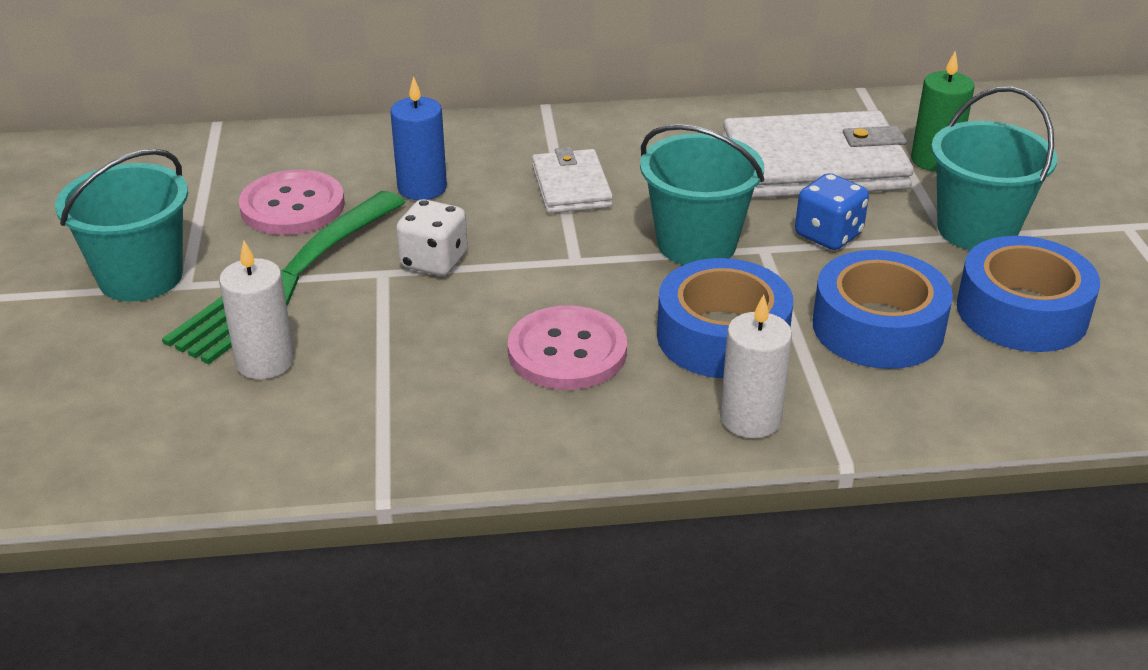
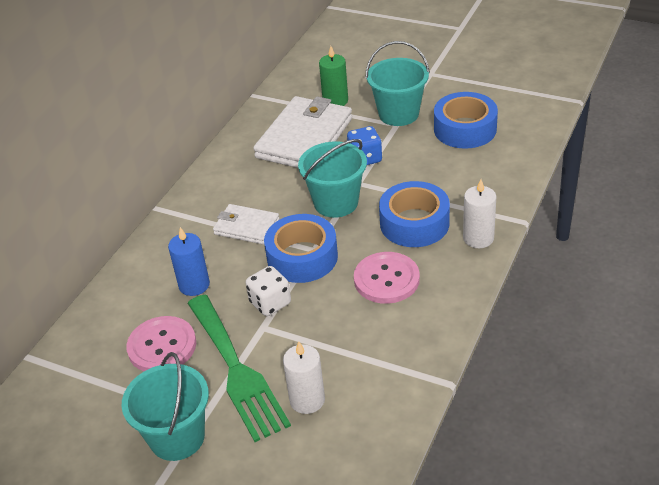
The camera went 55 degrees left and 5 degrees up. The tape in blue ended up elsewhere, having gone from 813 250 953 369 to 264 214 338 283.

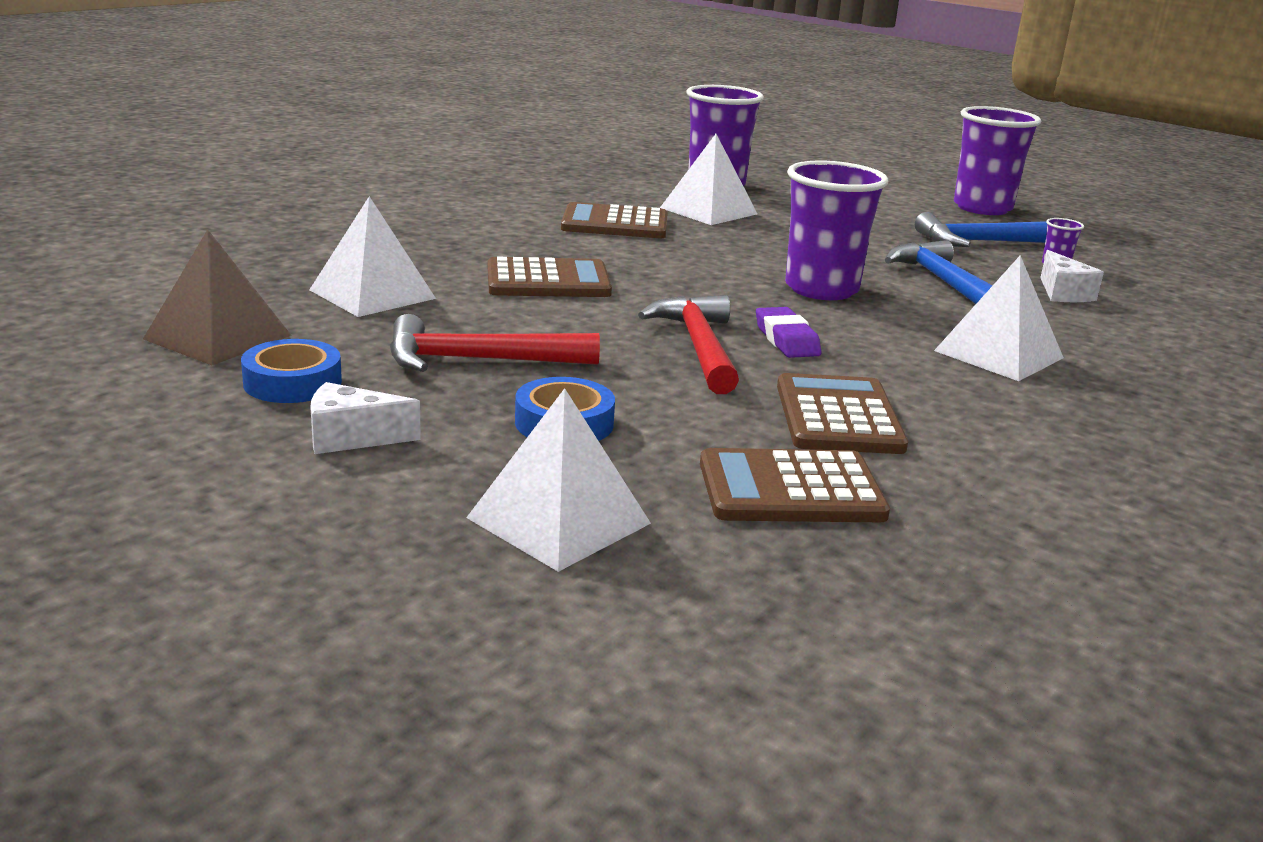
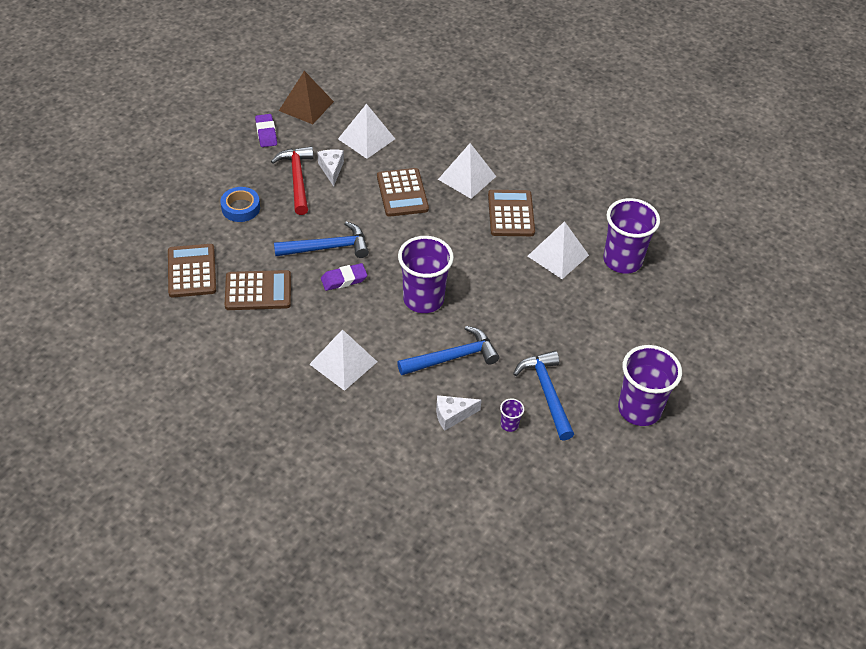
The camera went 85 degrees right and 25 degrees up. The cheese in white ended up elsewhere, having gone from 310 382 421 454 to 317 149 344 187. The pyramid in white ended up elsewhere, having gone from 466 388 651 572 to 438 143 496 199. Where the tape in blue stood at 241 339 342 403, the eraser in purple came to stand at 255 114 277 147. What was the hammer in red at 638 295 739 394 turned into the hammer in blue at 274 221 369 258.

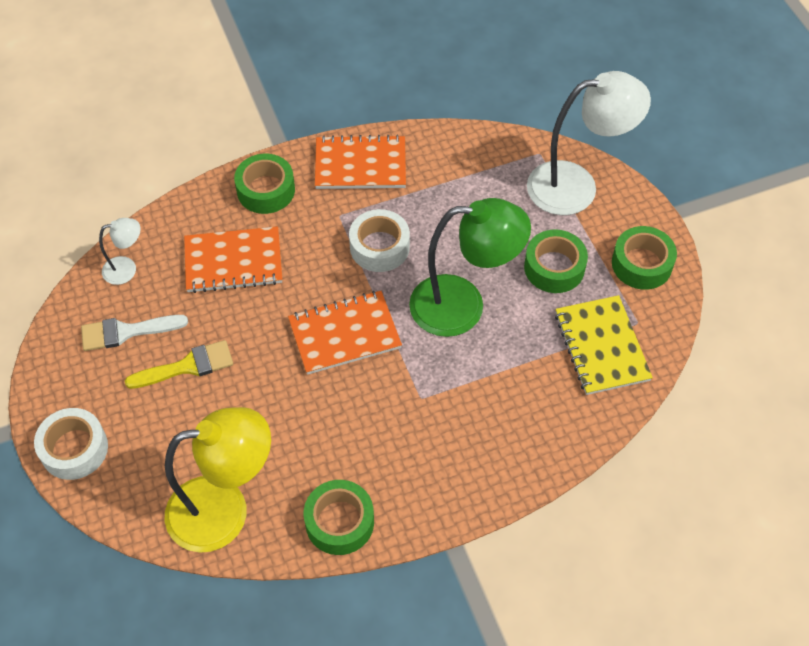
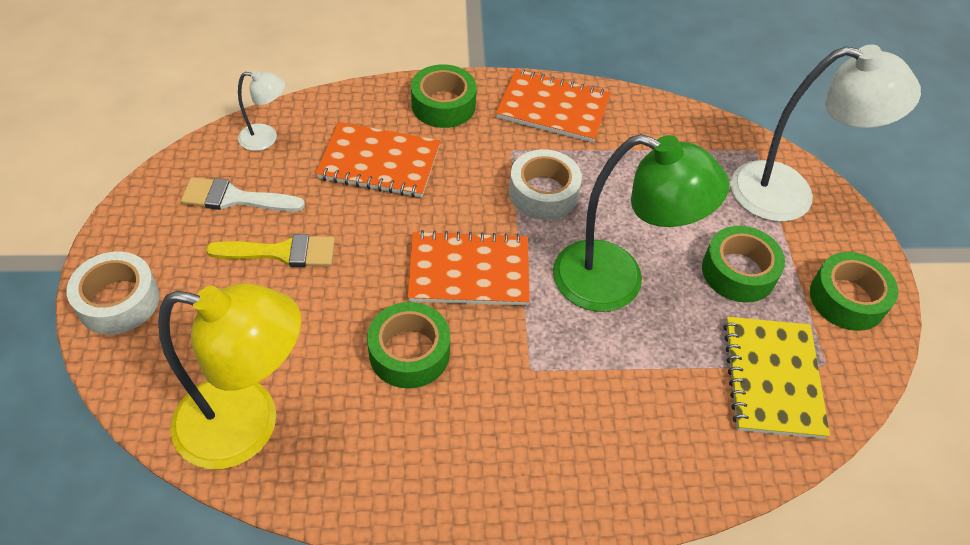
The camera went 15 degrees right and 5 degrees down. The tape in green ended up elsewhere, having gone from 304 480 374 555 to 367 302 450 389.

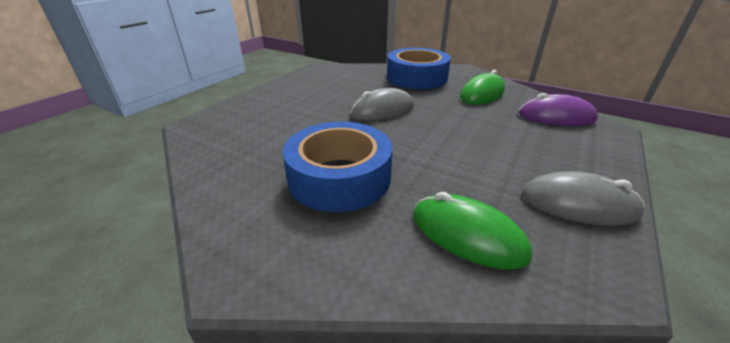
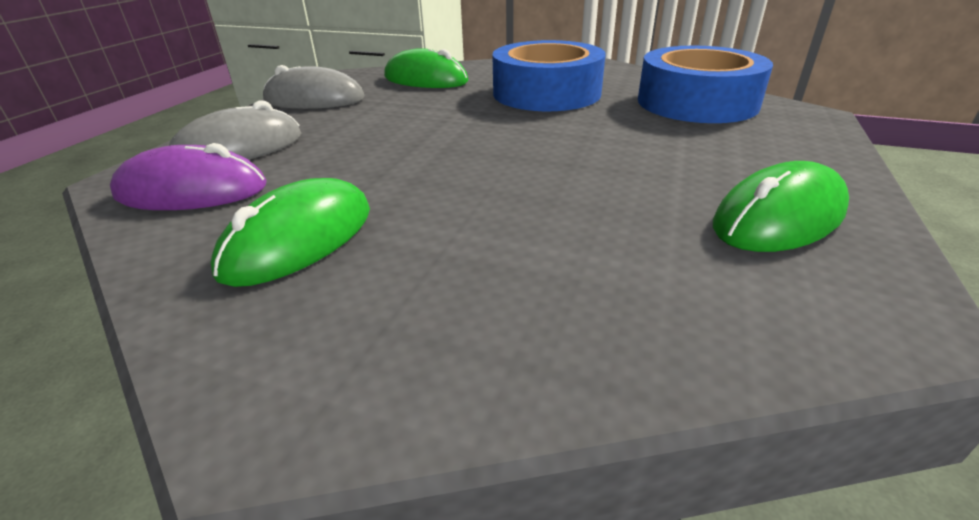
The camera went 170 degrees right and 0 degrees up. The second view gained the mouse in green at 713 161 849 252. The mouse in grey ended up elsewhere, having gone from 350 88 414 121 to 169 100 301 160. The tape in blue ended up elsewhere, having gone from 387 48 451 89 to 638 46 773 123.

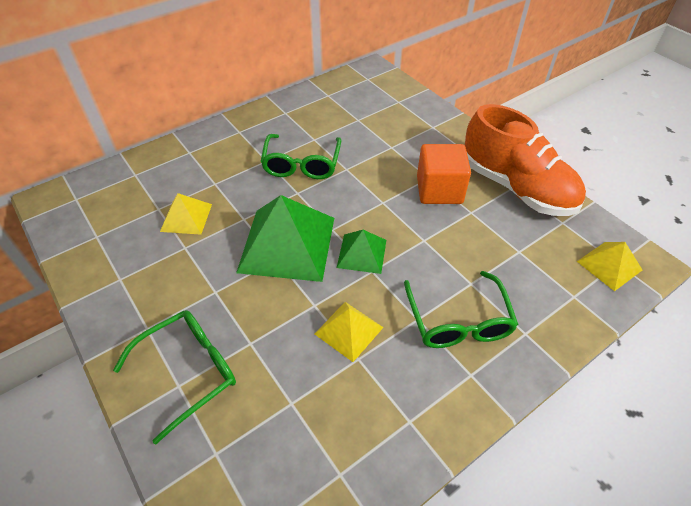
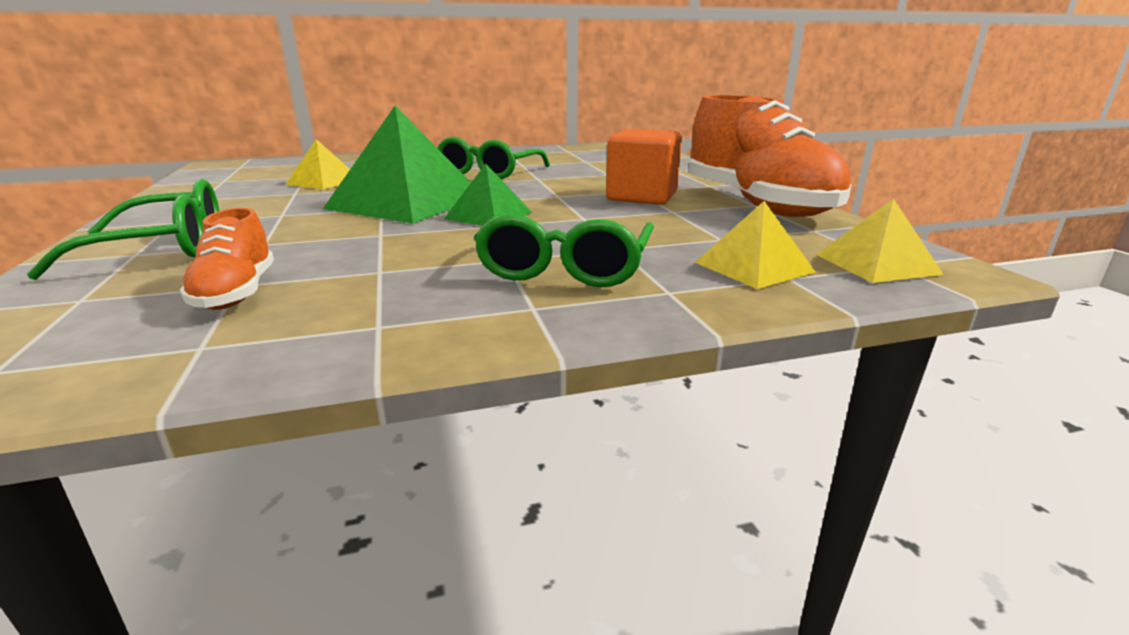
The camera went 20 degrees right and 25 degrees down. The second view gained the shoe in orange at 180 208 274 310. The pyramid in yellow ended up elsewhere, having gone from 315 302 384 362 to 695 201 815 289.

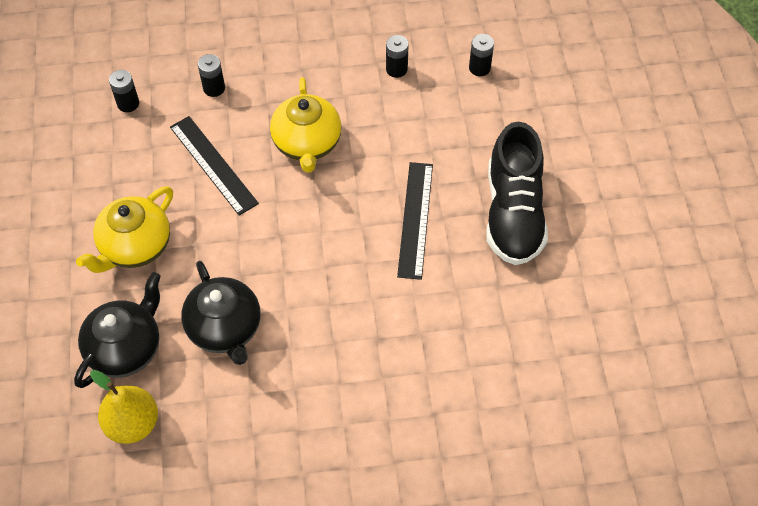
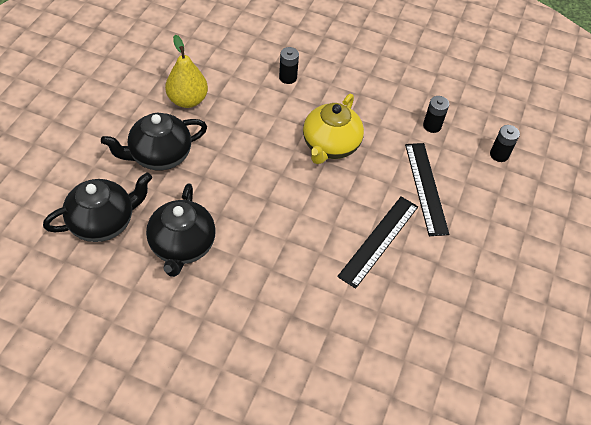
The camera went 25 degrees right and 5 degrees down. The second view lost the battery in black at 109 70 139 112. The second view lost the shoe in black at 486 122 548 265. The pear in yellow ended up elsewhere, having gone from 90 370 158 444 to 165 35 208 108. The ruler in black ended up elsewhere, having gone from 170 116 259 216 to 405 143 449 236. What was the teapot in yellow at 76 186 173 273 turned into the teapot in black at 101 113 207 170.

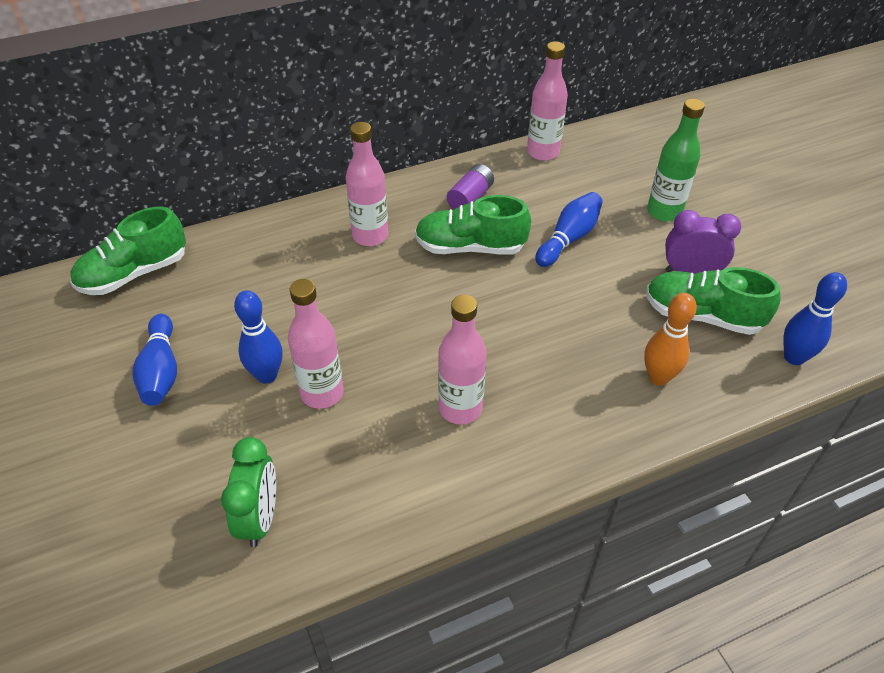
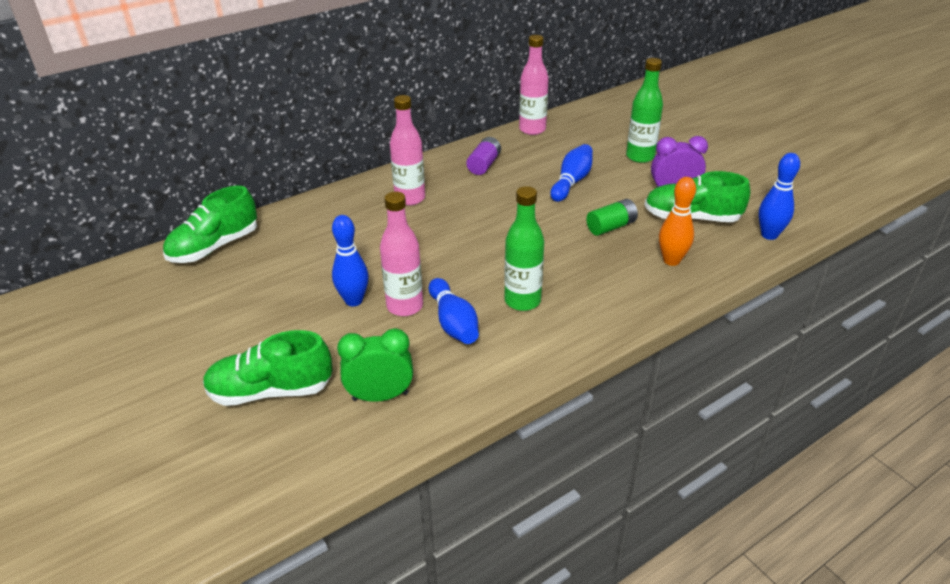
The camera went 10 degrees left and 10 degrees down. The second view gained the battery in green at 586 199 638 236. The bowling pin in blue ended up elsewhere, having gone from 132 314 177 406 to 429 278 479 344. The shoe in green ended up elsewhere, having gone from 415 195 531 255 to 203 330 333 406. What was the bottle in pink at 438 295 487 425 turned into the bottle in green at 504 186 544 311. The clock in green at 221 437 276 547 ended up facing another way, 90 degrees counterclockwise from before.

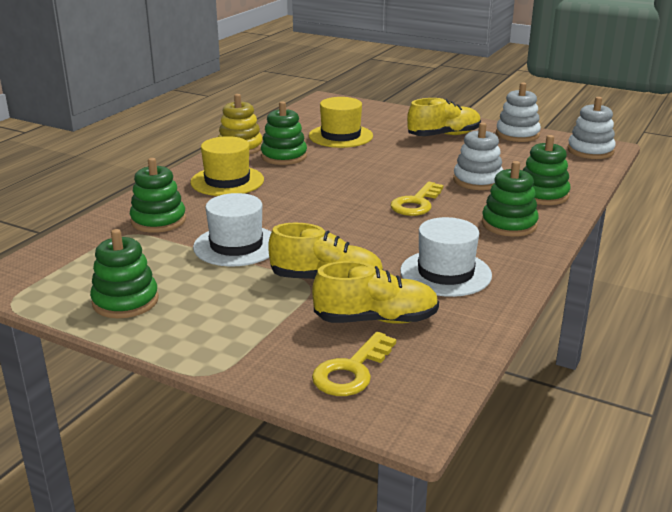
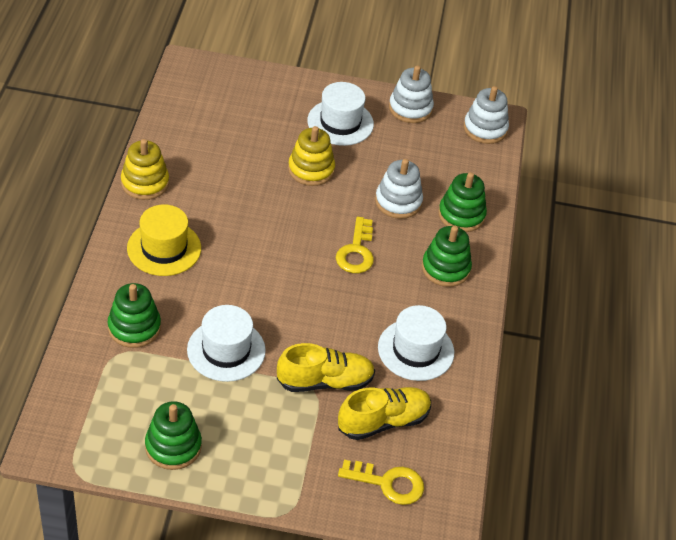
The camera went 25 degrees left and 20 degrees up. The second view lost the stacking toy in green at 261 101 307 165. The second view lost the hat in yellow at 309 97 373 148. The second view gained the stacking toy in yellow at 288 126 335 186. Where the shoe in yellow stood at 407 98 481 136, the hat in white came to stand at 307 82 374 146. The key in yellow at 312 332 396 396 ended up facing another way, 90 degrees counterclockwise from before.

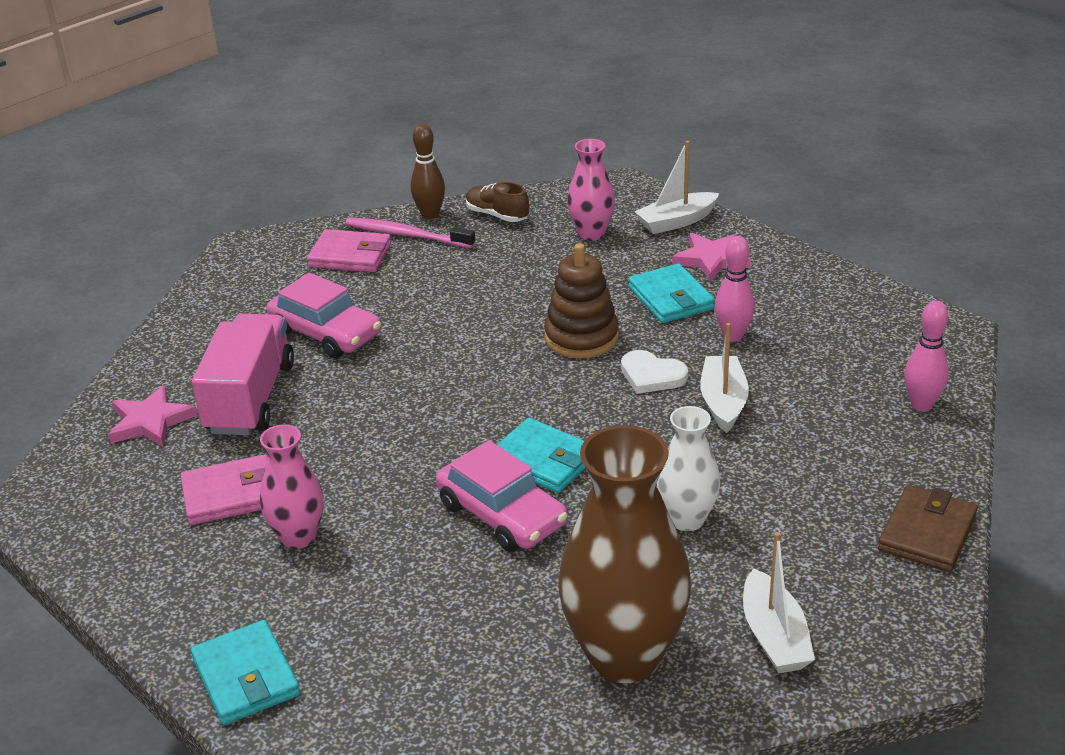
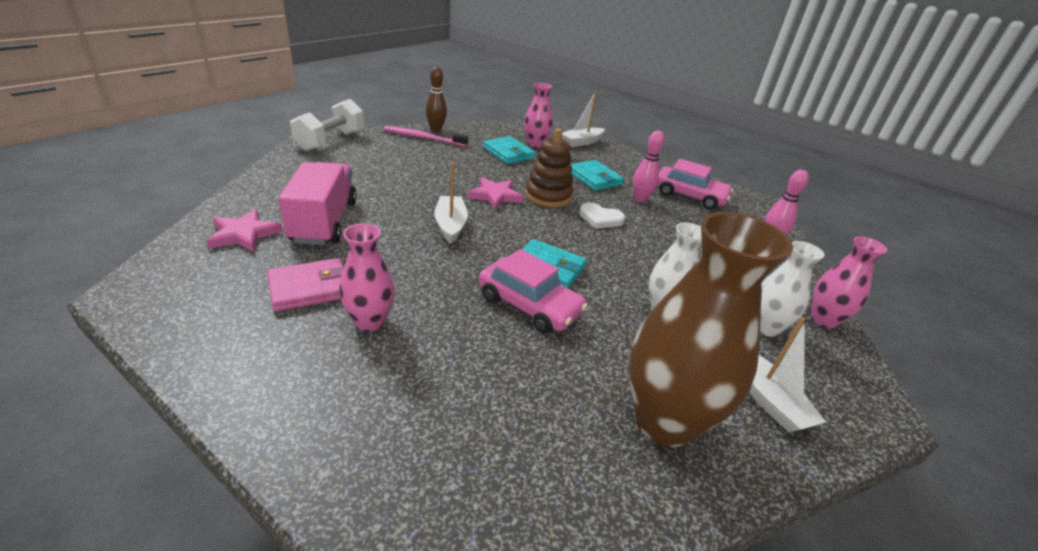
The camera went 15 degrees left and 0 degrees up. The second view lost the wallet in pink at 307 229 391 272. The second view lost the shoe in brown at 466 182 529 222. The second view gained the dumbbell in white at 290 99 364 151. The second view gained the vase in white at 760 241 824 337. The wallet in turquoise ended up elsewhere, having gone from 191 620 300 725 to 483 136 535 164. The car in pink ended up elsewhere, having gone from 267 273 381 358 to 657 159 734 209. The star in pink ended up elsewhere, having gone from 672 233 751 282 to 468 177 524 210. The boat in white ended up elsewhere, having gone from 701 323 749 433 to 434 163 468 244. Where the wallet in brown stood at 878 485 978 572, the vase in pink came to stand at 811 236 887 329.

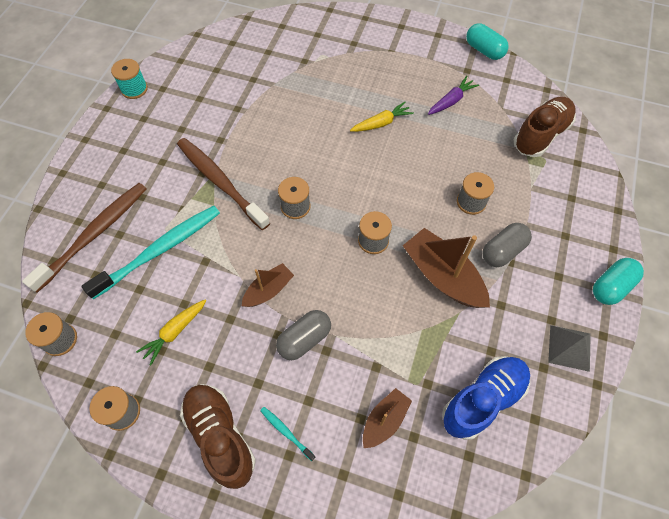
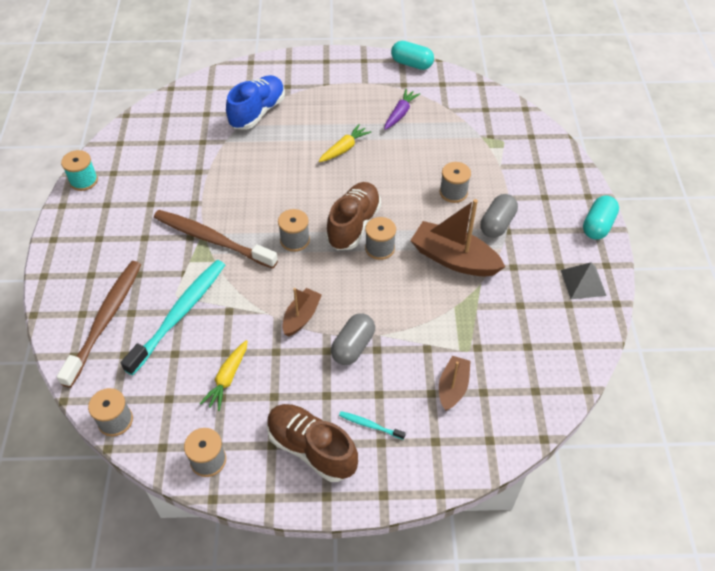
The camera went 20 degrees left and 10 degrees down. The shoe in blue ended up elsewhere, having gone from 442 356 530 440 to 226 75 285 130. The shoe in brown ended up elsewhere, having gone from 514 97 576 157 to 326 182 381 250.

